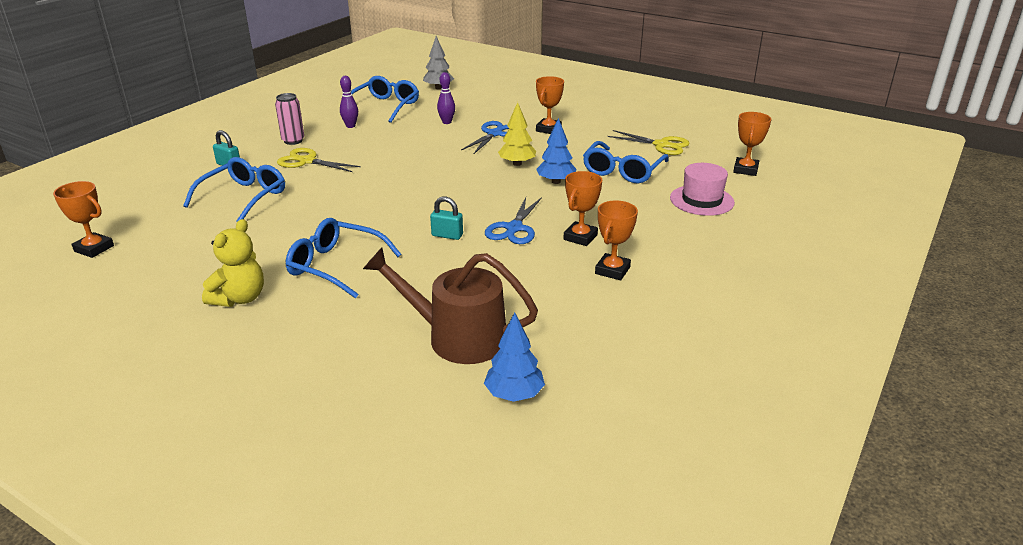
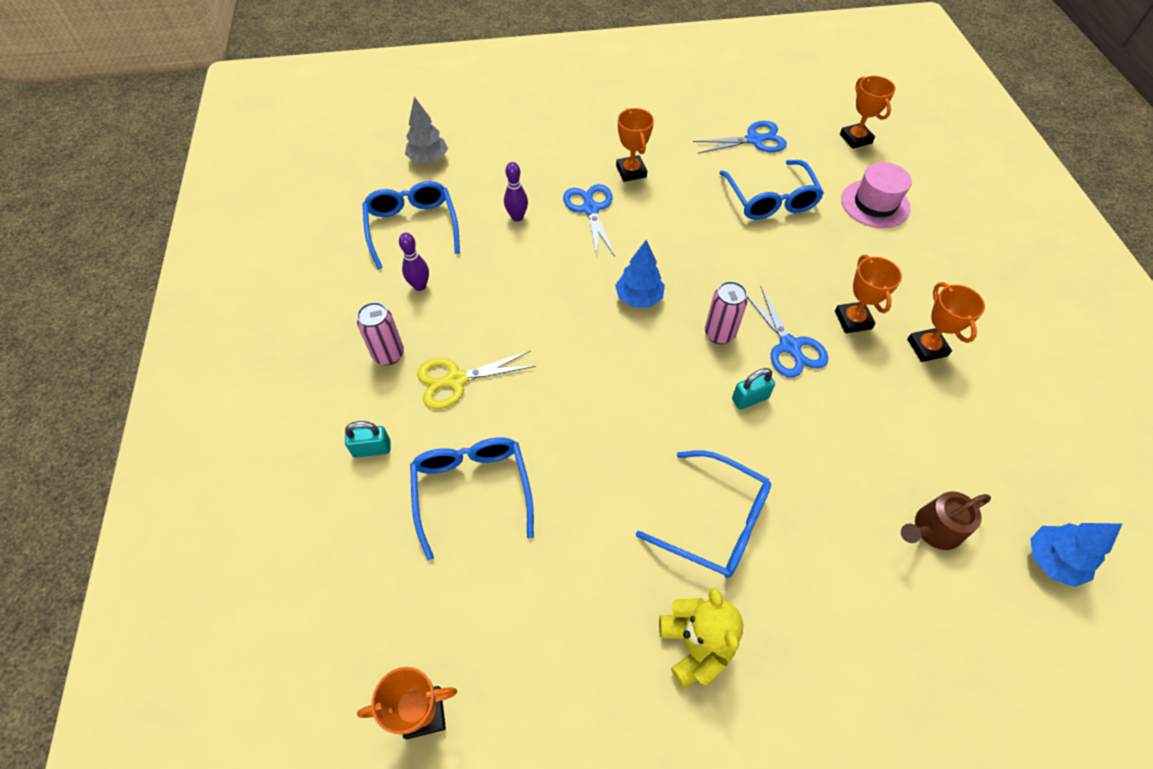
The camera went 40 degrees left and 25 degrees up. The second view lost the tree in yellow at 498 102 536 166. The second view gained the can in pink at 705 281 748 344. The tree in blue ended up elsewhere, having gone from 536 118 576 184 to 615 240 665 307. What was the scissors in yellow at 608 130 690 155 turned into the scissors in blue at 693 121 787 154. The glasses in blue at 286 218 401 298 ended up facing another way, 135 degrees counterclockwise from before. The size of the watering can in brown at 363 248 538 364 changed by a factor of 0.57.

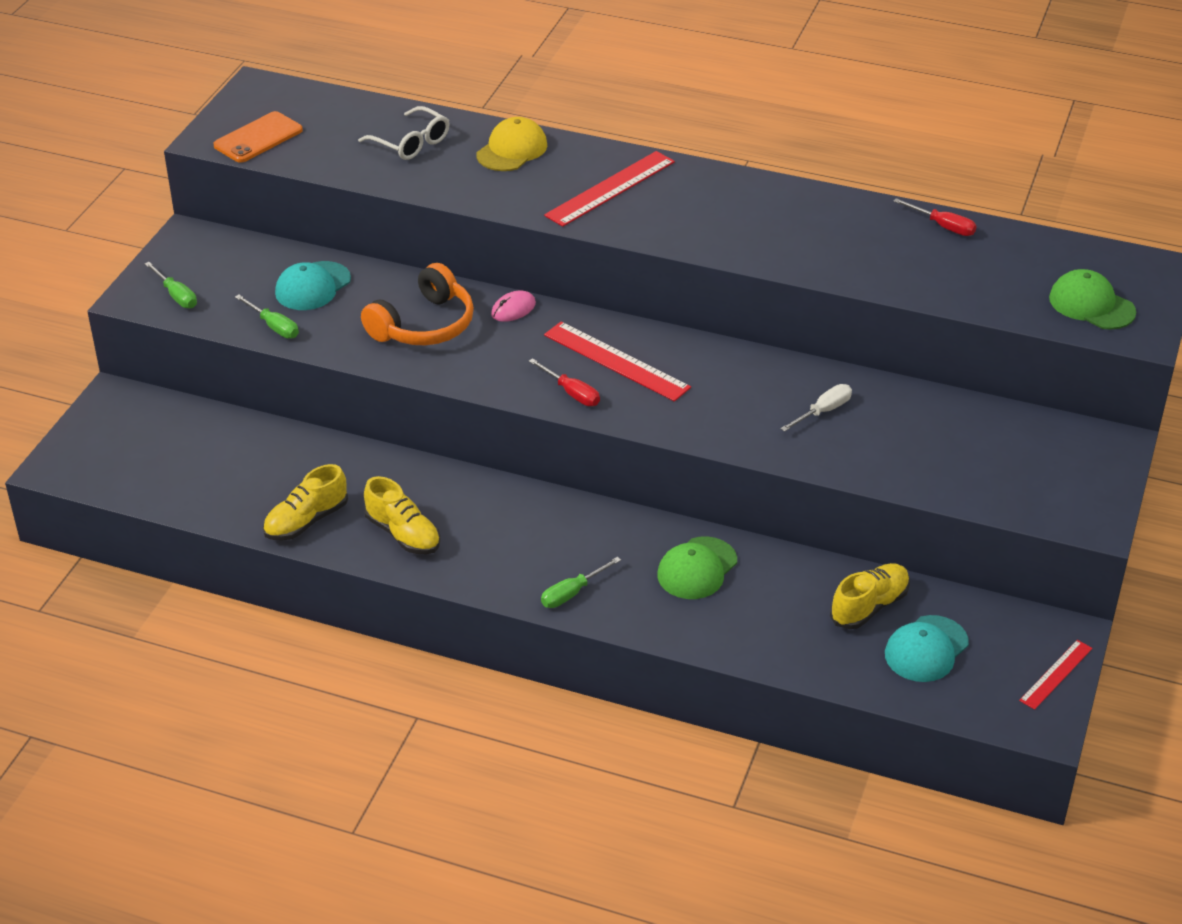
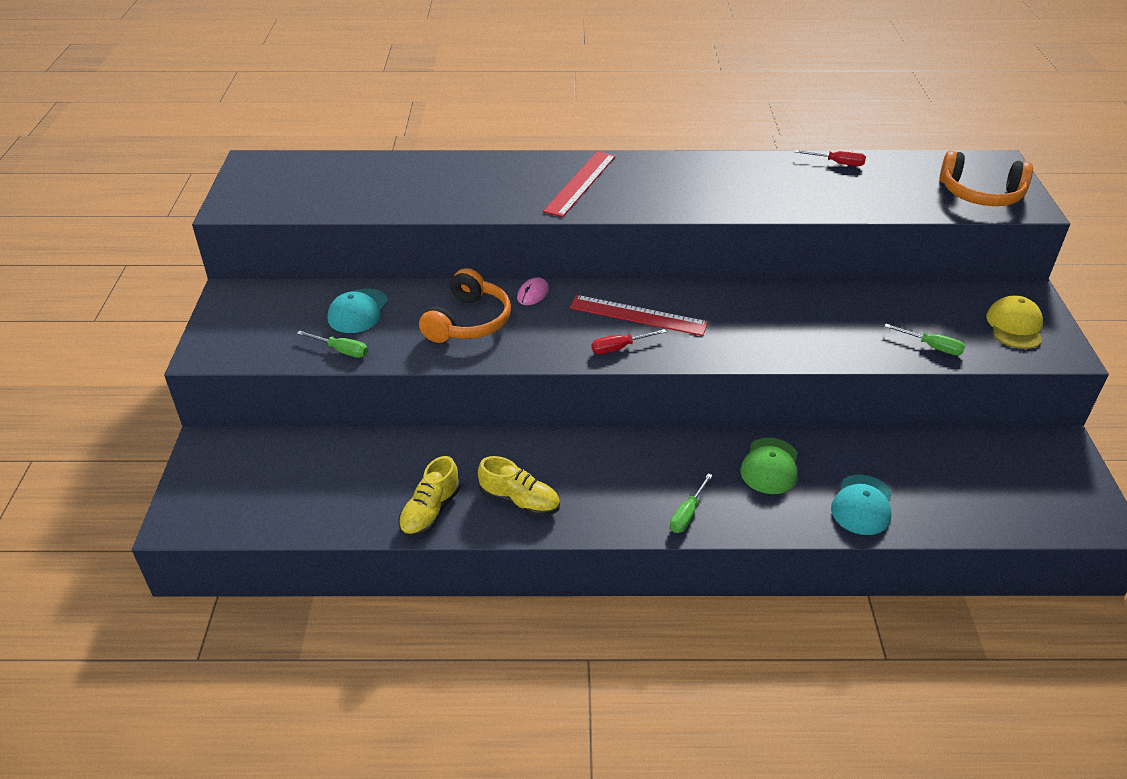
The camera went 20 degrees left and 0 degrees up. The second view lost the phone in orange at 213 111 303 163. The second view lost the glasses in white at 358 106 450 160. The second view lost the screwdriver in white at 781 384 852 432. The second view lost the shoe in yellow at 830 563 910 629. The second view lost the ruler in red at 1019 640 1093 710. The screwdriver in green ended up elsewhere, having gone from 145 262 197 308 to 884 324 965 355. The cap in yellow ended up elsewhere, having gone from 476 117 547 171 to 986 296 1043 349. The cap in turquoise ended up elsewhere, having gone from 885 615 969 682 to 831 475 892 535. Where the cap in green stood at 1049 269 1136 330, the headphones in orange came to stand at 940 150 1033 206. The screwdriver in red at 529 358 600 406 ended up facing another way, 135 degrees clockwise from before.

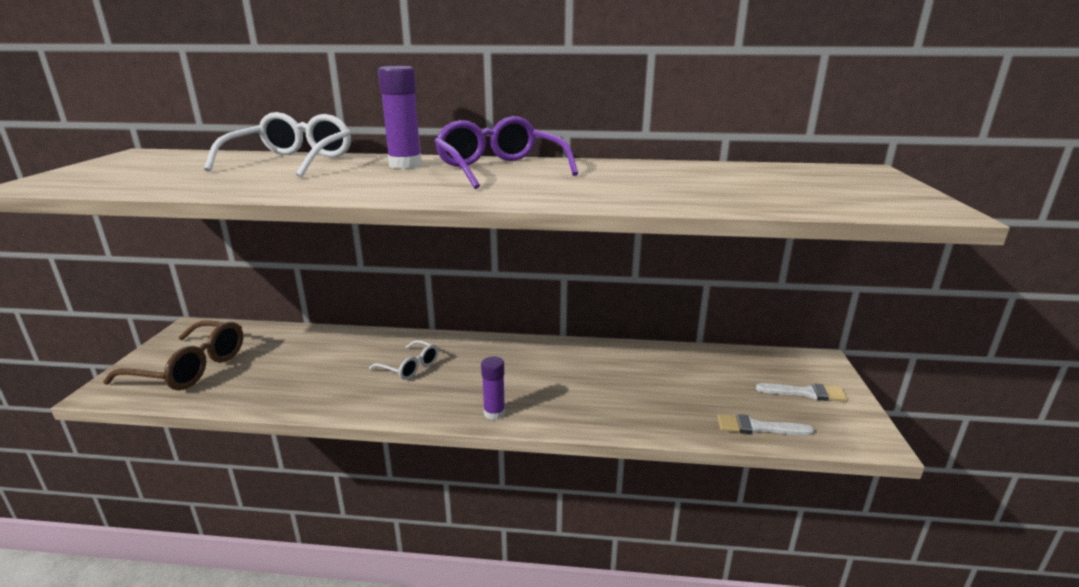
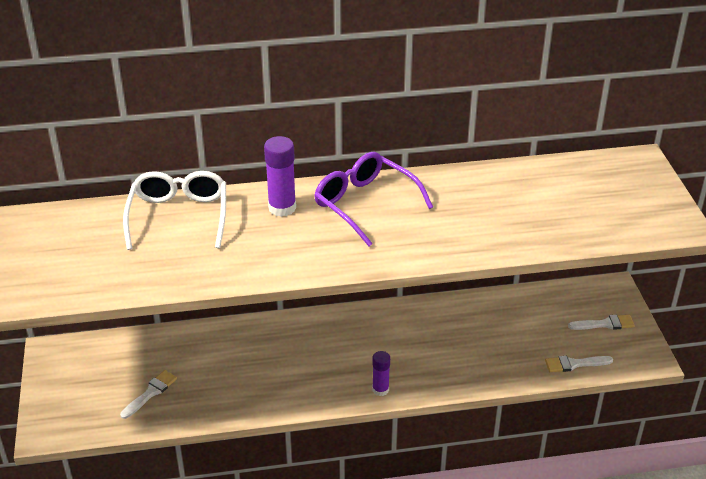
The camera went 15 degrees left and 15 degrees up. The second view lost the glasses in brown at 103 320 243 390. The second view lost the glasses in white at 369 340 439 380. The second view gained the brush in white at 120 370 177 419.

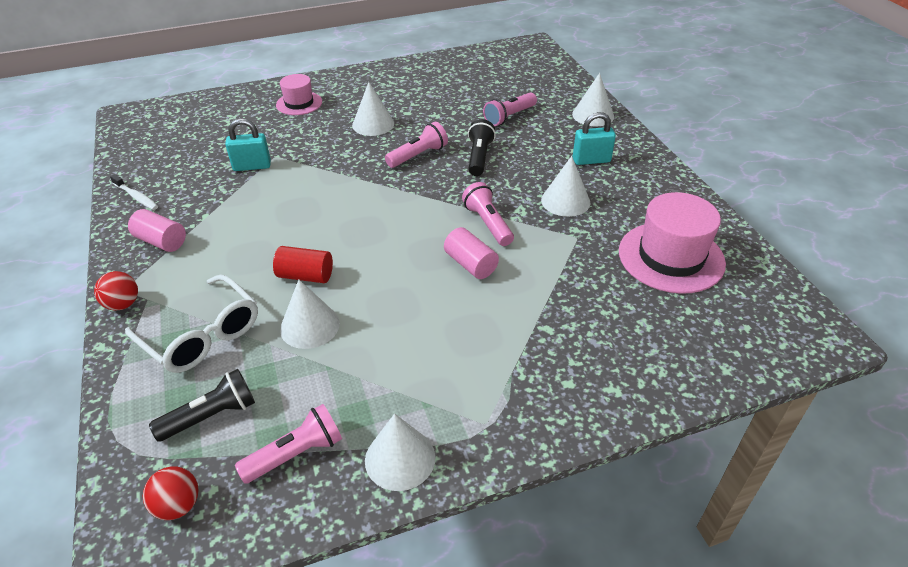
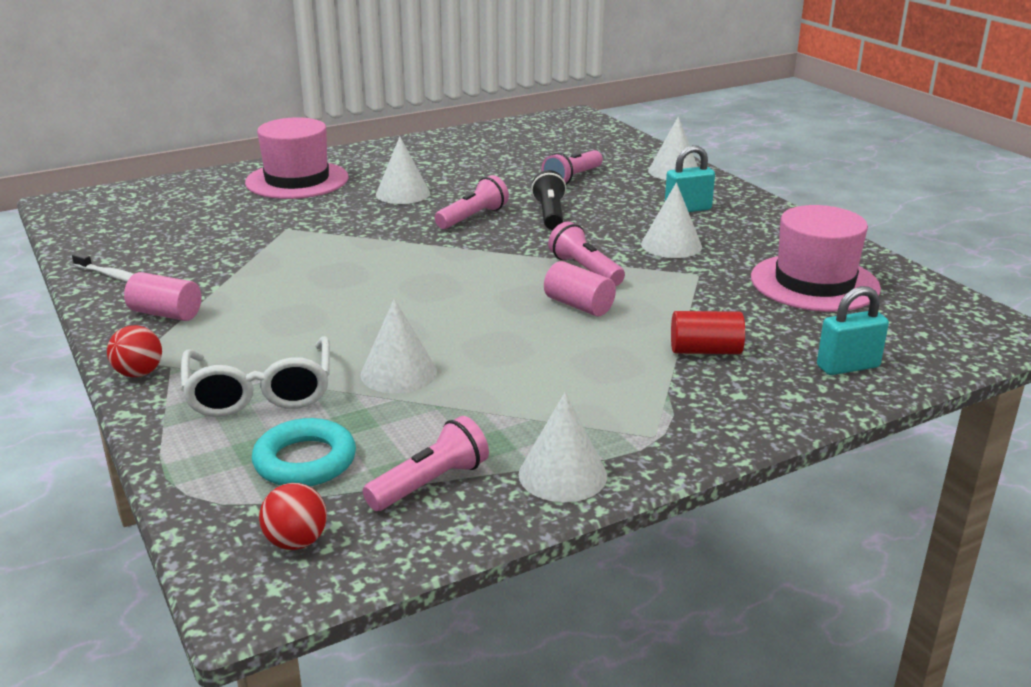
The camera went 10 degrees left and 15 degrees down. The padlock in turquoise ended up elsewhere, having gone from 225 118 271 171 to 817 286 889 375. The cylinder in red ended up elsewhere, having gone from 273 246 333 283 to 671 311 745 354. Where the flashlight in black stood at 149 369 255 442, the ring in turquoise came to stand at 252 418 356 486. The glasses in white at 125 274 258 373 ended up facing another way, 45 degrees clockwise from before. The size of the hat in pink at 276 74 322 115 changed by a factor of 1.70.

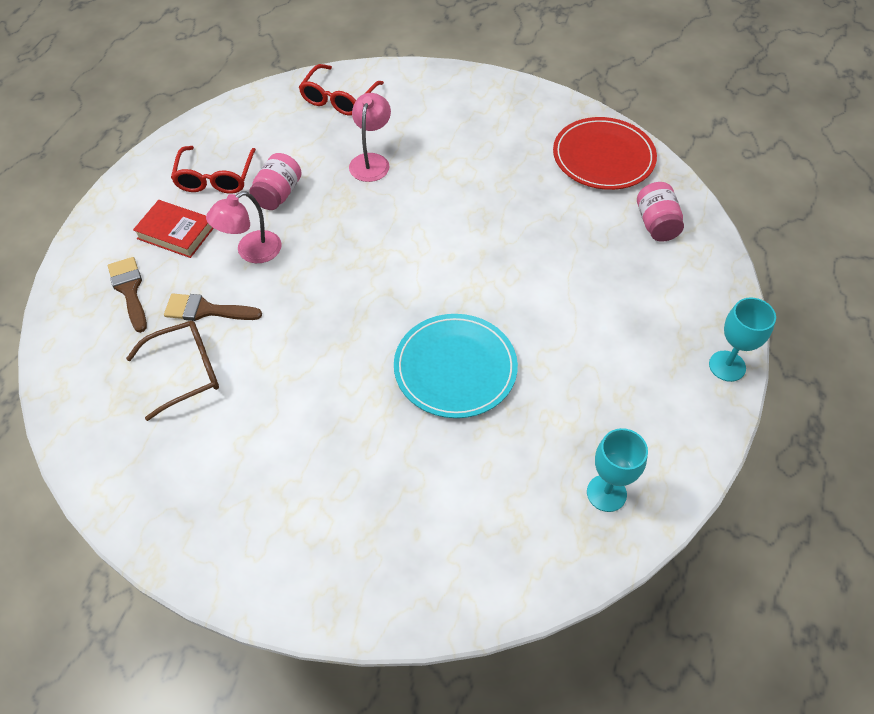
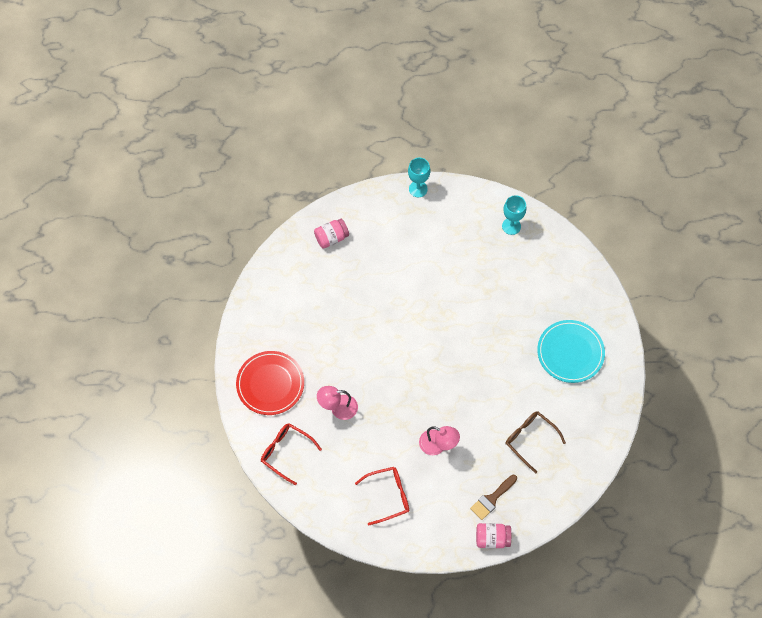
The camera went 110 degrees left and 10 degrees up. The second view lost the book in red at 133 200 214 258. The second view lost the brush in brown at 164 294 262 321. The jar in pink ended up elsewhere, having gone from 249 153 302 210 to 476 523 511 548. The plate in turquoise ended up elsewhere, having gone from 394 314 518 418 to 537 320 605 383. The plate in red ended up elsewhere, having gone from 553 117 657 190 to 236 351 304 415. The glasses in red at 299 64 384 116 ended up facing another way, 150 degrees counterclockwise from before.

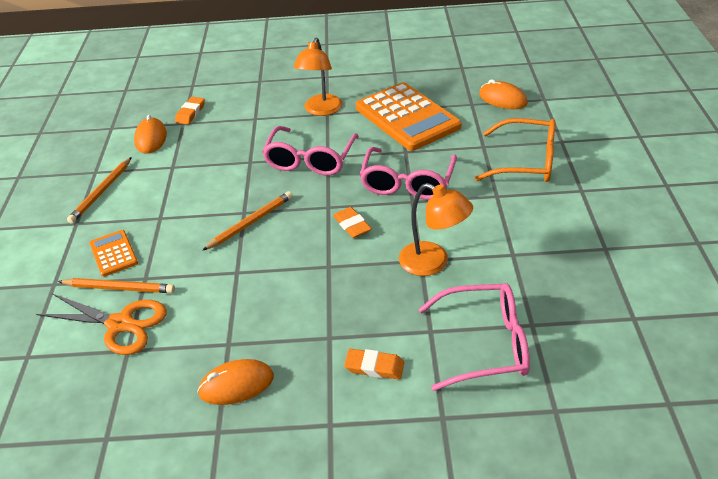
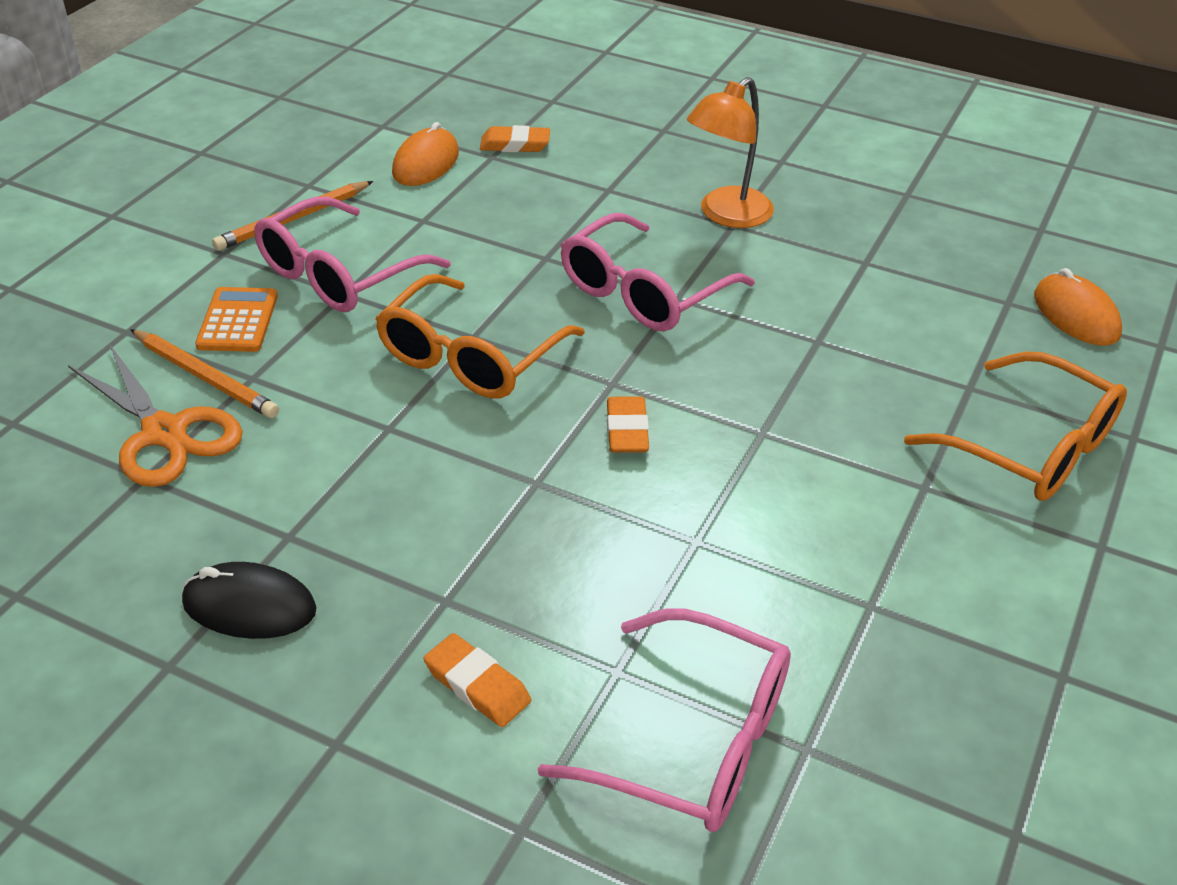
The camera went 25 degrees right and 0 degrees up. The second view lost the calculator in orange at 356 82 462 151. The second view lost the lamp in orange at 399 183 473 276. The glasses in pink ended up elsewhere, having gone from 360 147 457 200 to 254 197 451 312. Where the pencil in orange stood at 202 191 293 251, the glasses in orange came to stand at 375 274 585 399. What was the mouse in orange at 197 359 274 405 turned into the mouse in black at 182 562 317 639. The eraser in orange at 175 97 205 125 ended up facing another way, 45 degrees clockwise from before.

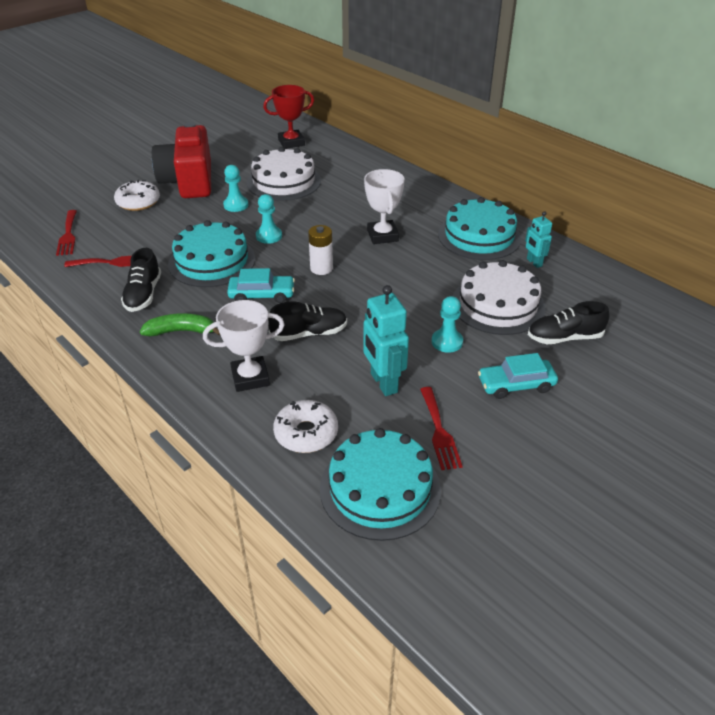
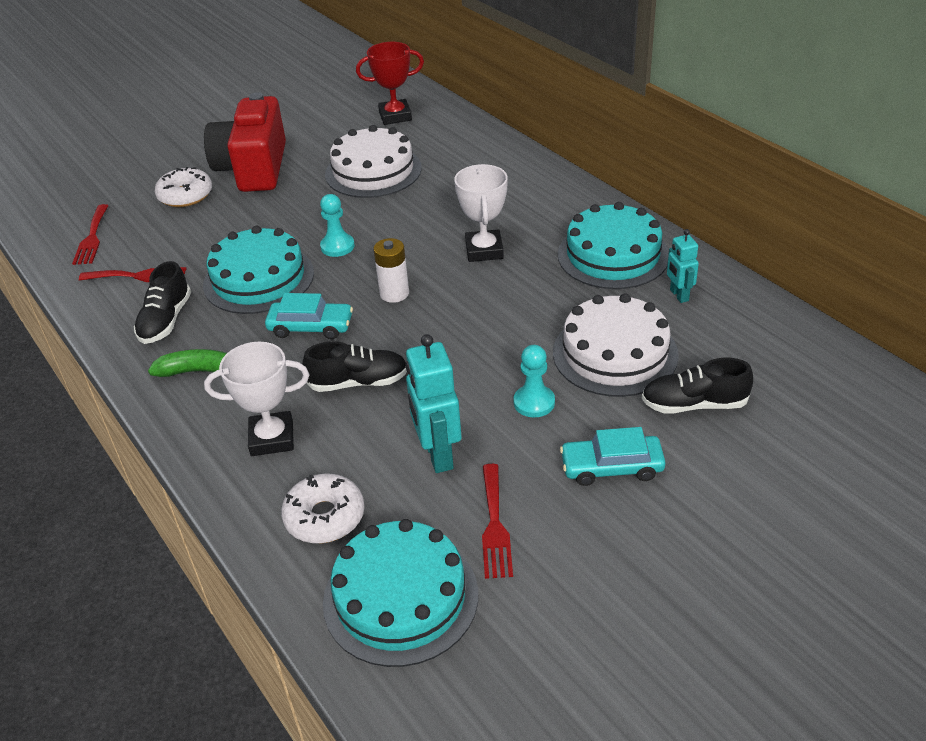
The camera went 10 degrees right and 0 degrees up. The second view lost the pawn in turquoise at 223 165 248 212.

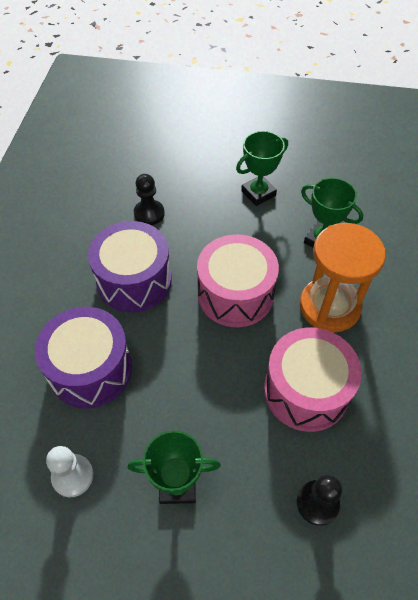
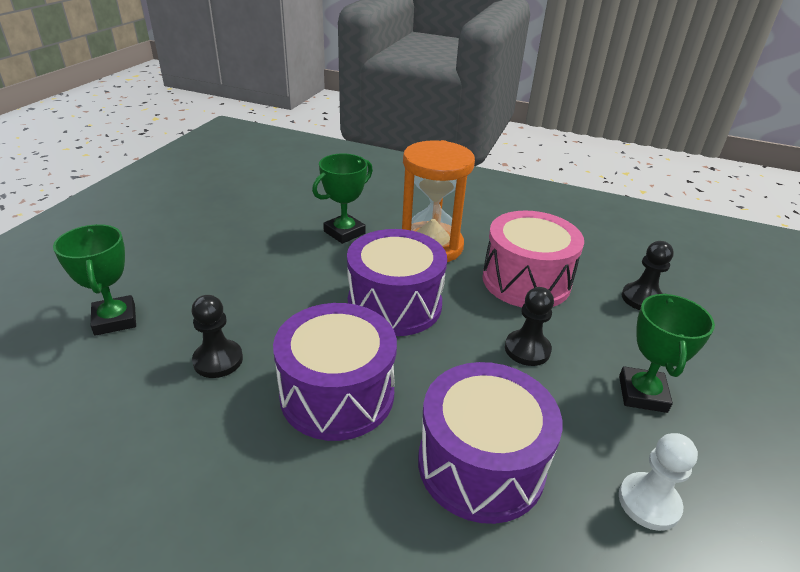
The camera went 80 degrees left and 20 degrees down. The second view gained the pawn in black at 505 287 554 366. The trophy in green ended up elsewhere, having gone from 236 131 288 206 to 53 224 136 336. What was the drum in pink at 197 234 279 327 turned into the drum in purple at 347 229 447 336.

